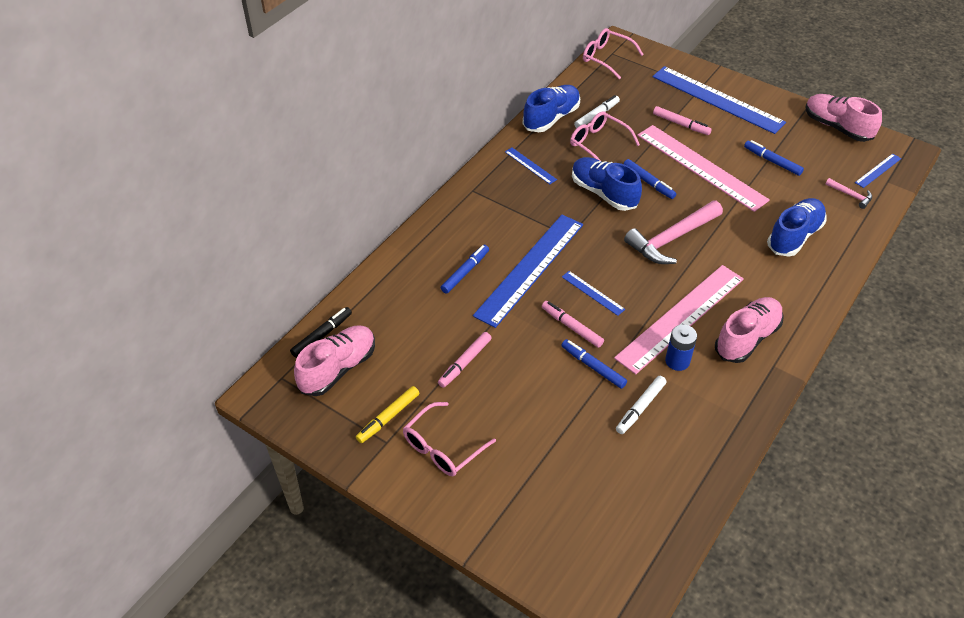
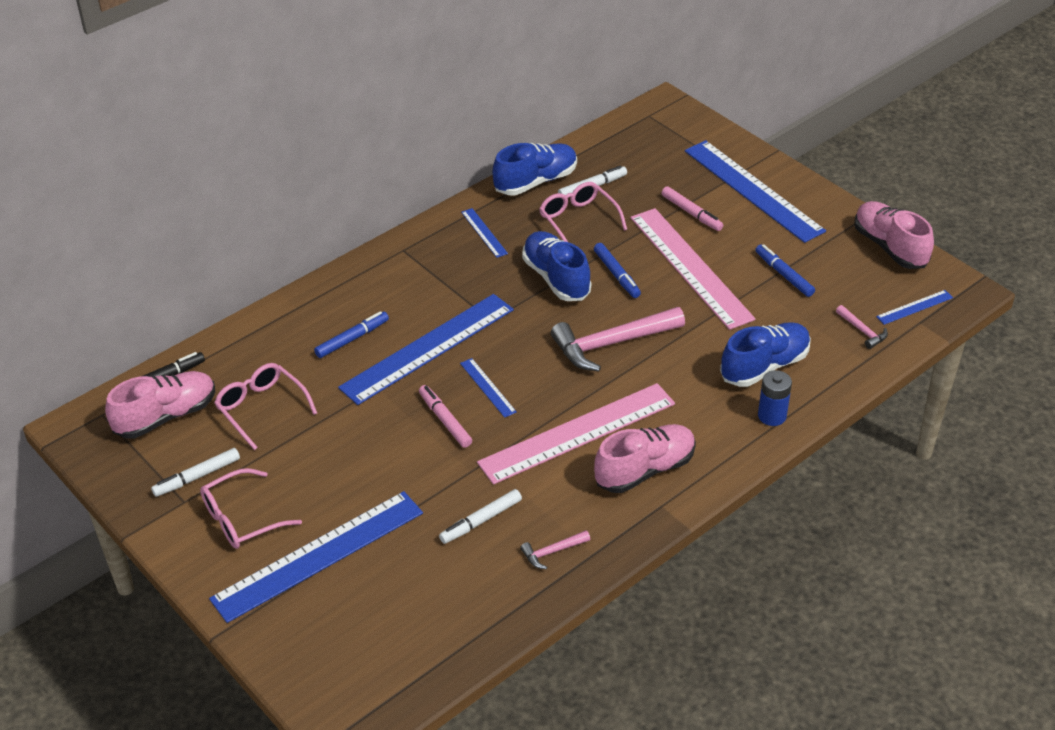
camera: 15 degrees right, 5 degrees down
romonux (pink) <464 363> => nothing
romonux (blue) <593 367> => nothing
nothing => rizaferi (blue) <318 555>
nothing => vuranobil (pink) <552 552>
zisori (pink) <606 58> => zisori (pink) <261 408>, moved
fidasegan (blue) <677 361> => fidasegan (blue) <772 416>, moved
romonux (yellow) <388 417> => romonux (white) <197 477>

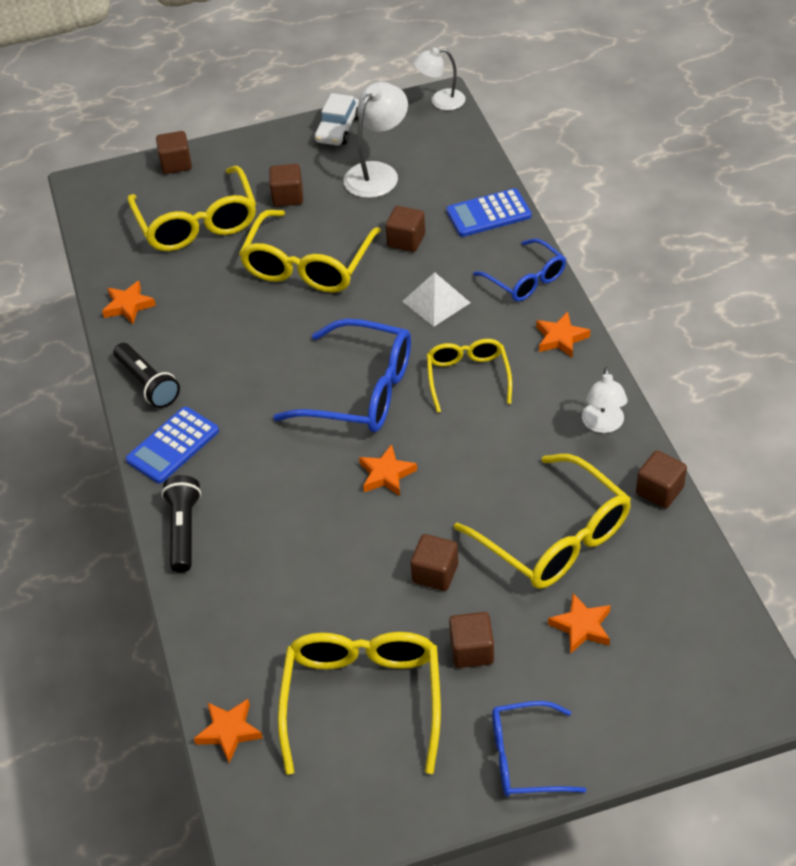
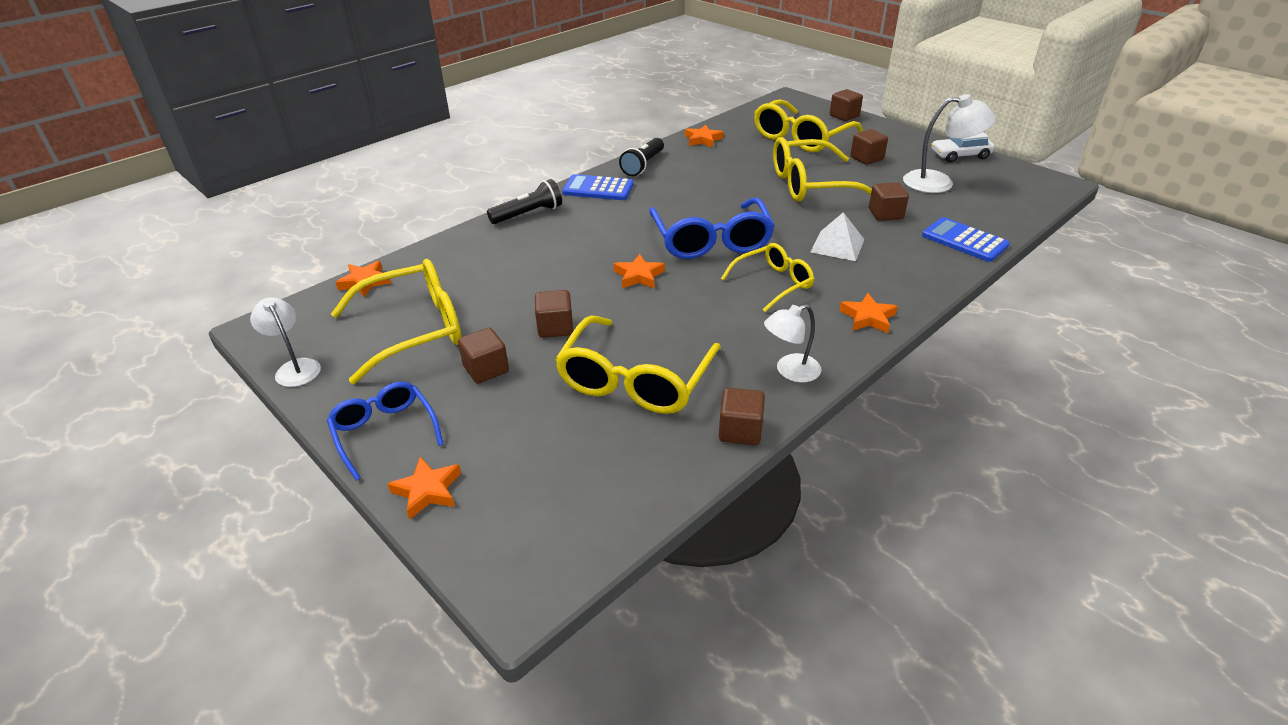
camera: 60 degrees right, 10 degrees down
zisori (blue) <526 279> => nothing
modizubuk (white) <440 101> => modizubuk (white) <295 367>, moved
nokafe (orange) <582 626> => nokafe (orange) <427 491>, moved

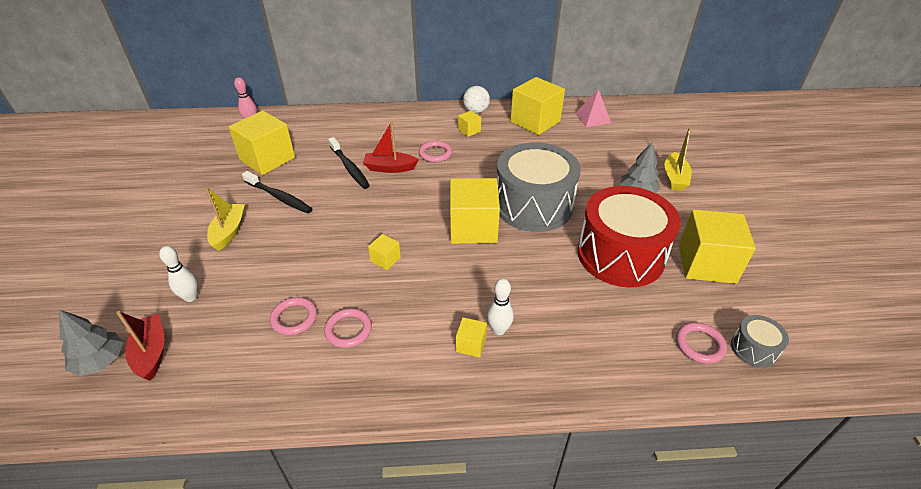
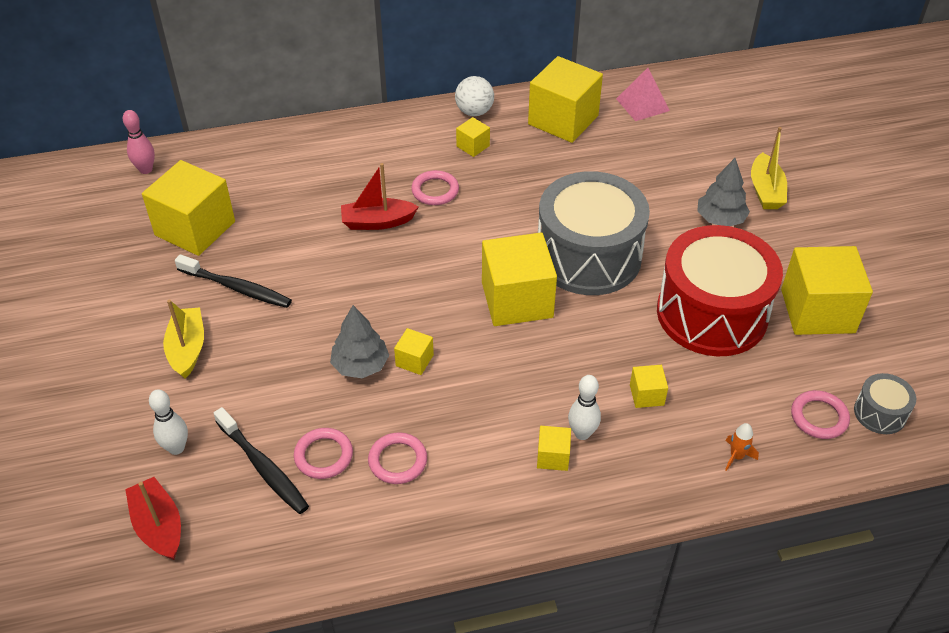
camera: 10 degrees left, 5 degrees up
nothing => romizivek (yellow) <646 395>
nothing => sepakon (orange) <736 456>
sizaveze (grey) <100 361> => sizaveze (grey) <360 365>, moved
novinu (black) <349 168> => novinu (black) <263 467>, moved

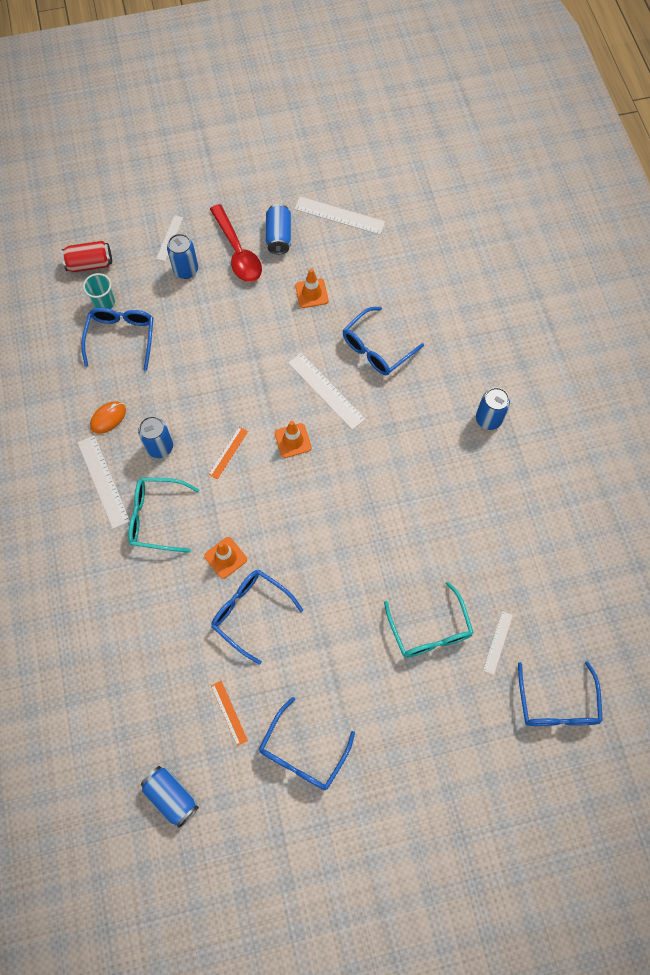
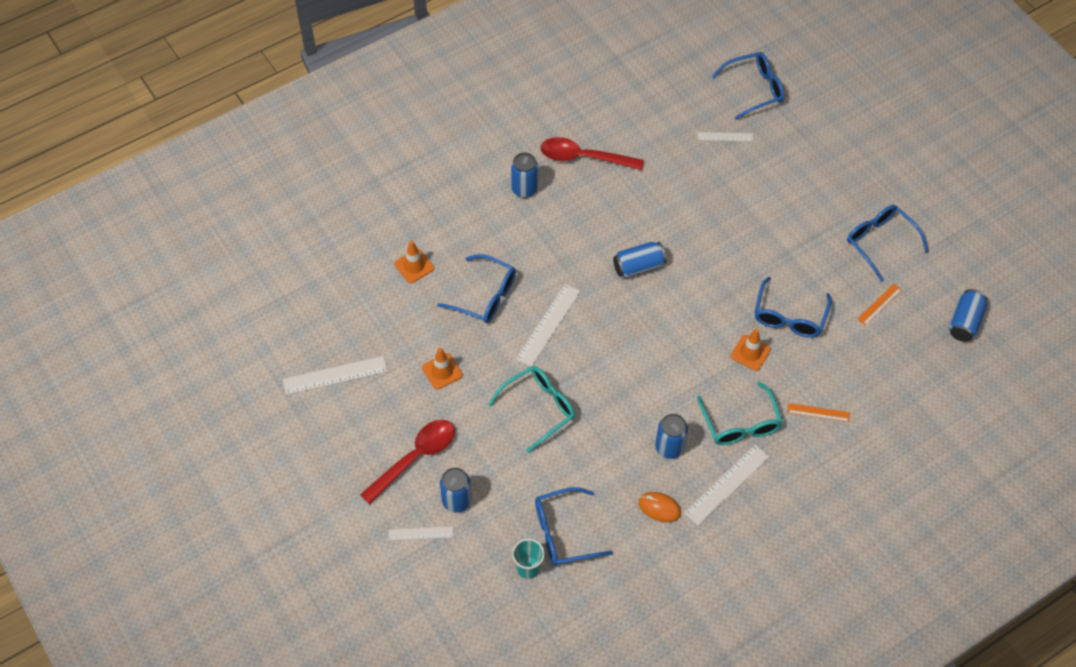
camera: 110 degrees left, 10 degrees down
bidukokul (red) <90 264> => nothing
nothing => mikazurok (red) <584 158>
rizaferi (orange) <228 452> => rizaferi (orange) <818 412>, moved
bidukokul (blue) <279 236> => bidukokul (blue) <638 266>, moved
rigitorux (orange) <293 440> => rigitorux (orange) <414 266>, moved
zisori (turquoise) <429 629> => zisori (turquoise) <538 408>, moved
zisori (blue) <303 752> => zisori (blue) <880 243>, 135 degrees counterclockwise
rizaferi (white) <339 215> => rizaferi (white) <335 375>, 75 degrees clockwise

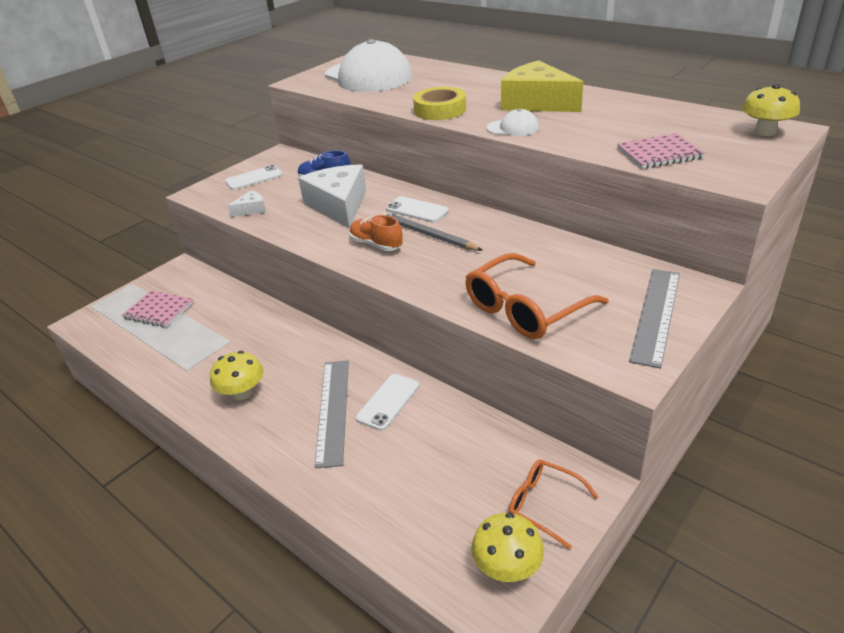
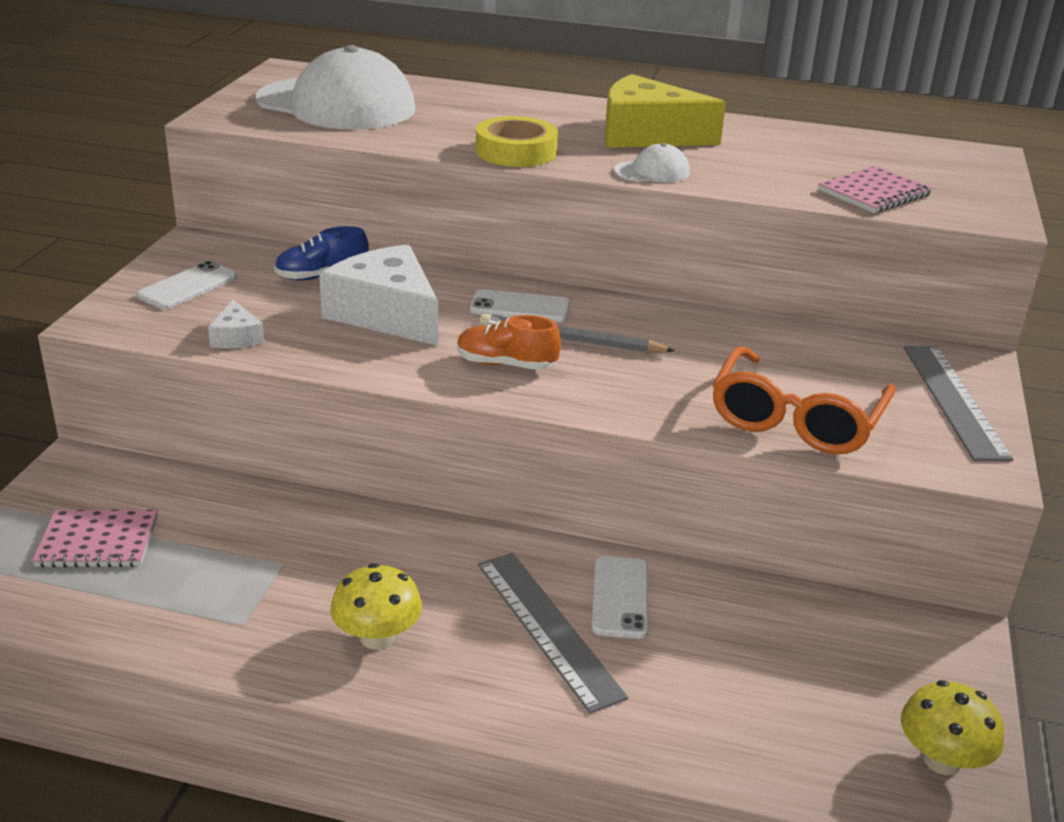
camera: 30 degrees left, 5 degrees down
zisori (orange) <543 504> => nothing
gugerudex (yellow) <764 132> => nothing
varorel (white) <251 209> => varorel (white) <236 337>, 135 degrees clockwise

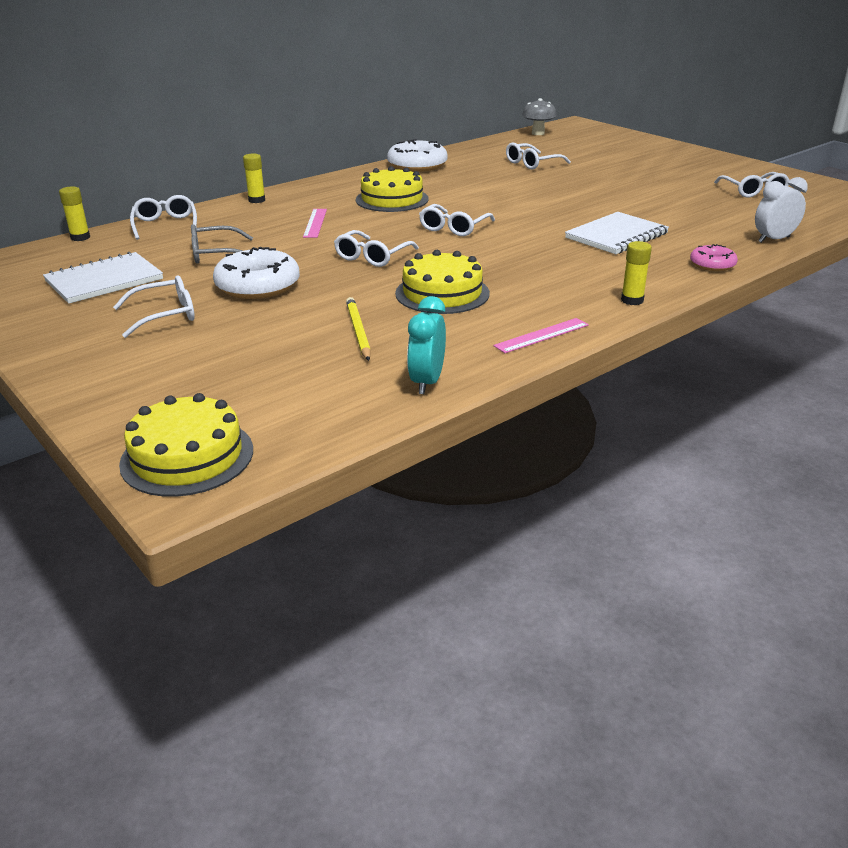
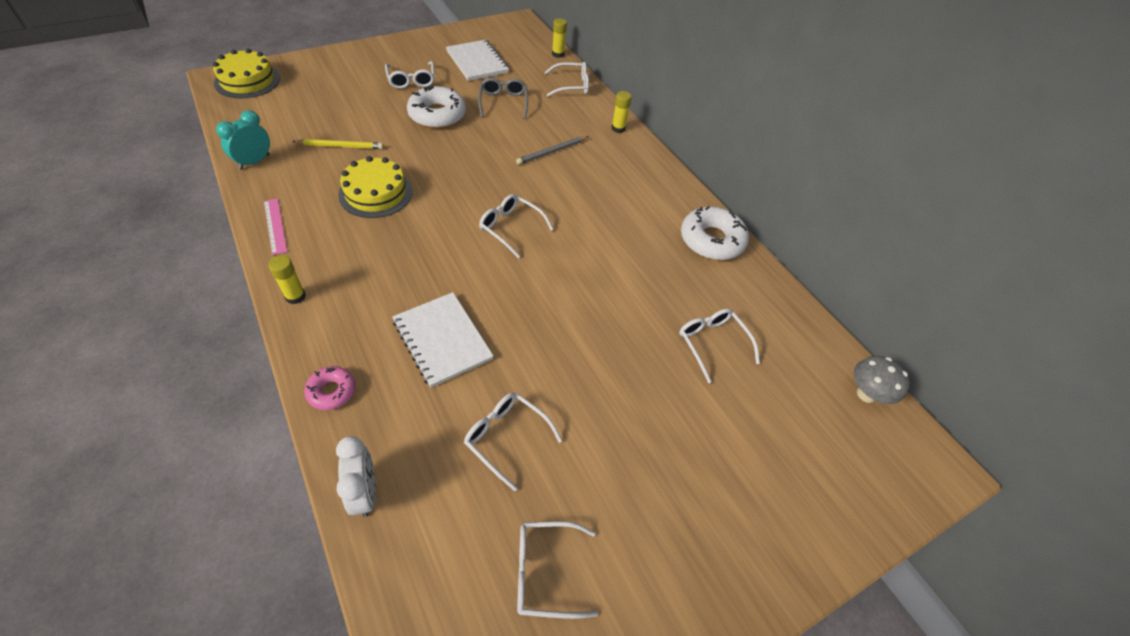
camera: 95 degrees right, 20 degrees up
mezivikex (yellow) <392 199> => nothing
zisori (white) <372 256> => zisori (white) <507 438>, moved
rizaferi (pink) <315 223> => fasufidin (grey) <552 152>
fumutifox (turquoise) <427 382> => fumutifox (turquoise) <254 162>, 75 degrees counterclockwise

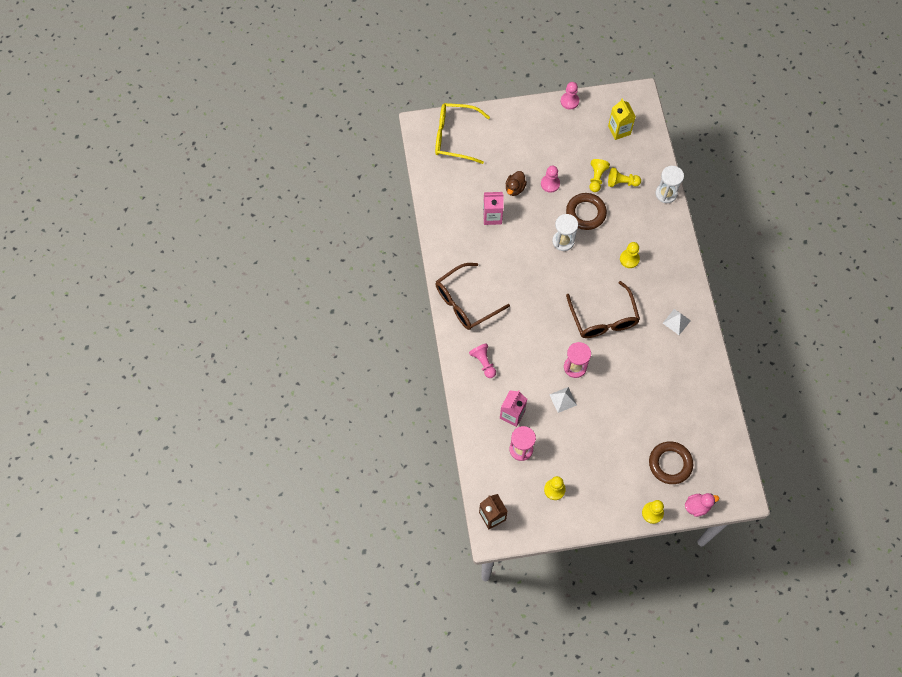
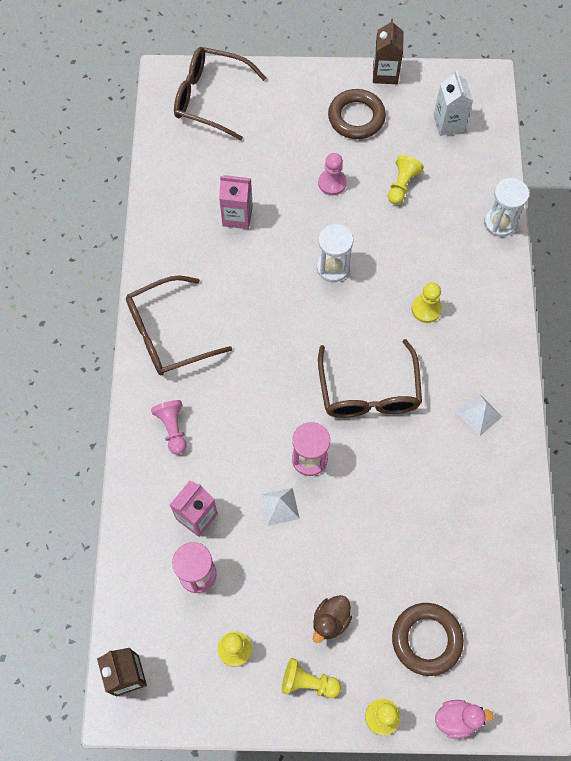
camera: 10 degrees right, 0 degrees up
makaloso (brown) <515 188> => makaloso (brown) <330 620>, moved
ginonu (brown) <585 213> => ginonu (brown) <356 117>, moved
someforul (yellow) <622 182> => someforul (yellow) <308 682>, moved
someforul (pink) <569 101> => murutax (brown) <385 73>
zisori (yellow) <454 137> => zisori (brown) <210 98>
murutax (yellow) <619 130> => murutax (white) <448 123>

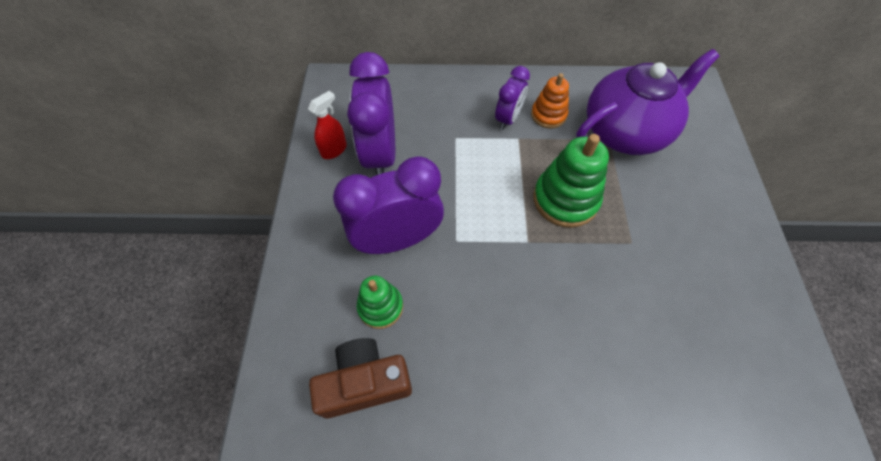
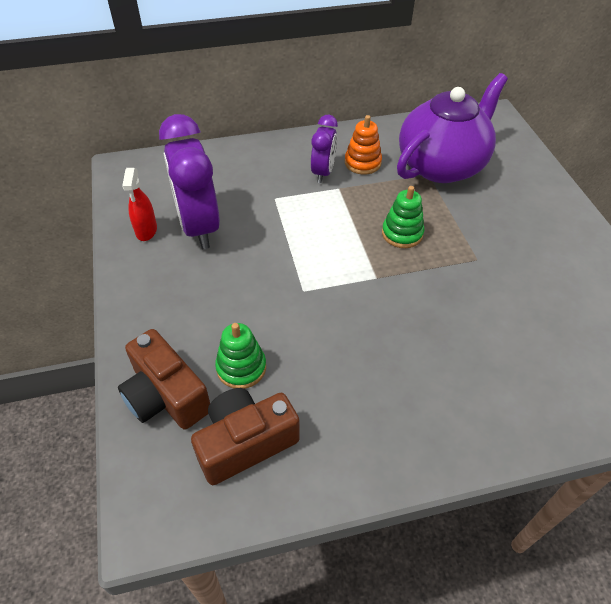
camera: 15 degrees left, 10 degrees down
fumutifox (purple) <397 239> => nothing
nothing => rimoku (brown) <166 396>
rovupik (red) <334 150> => rovupik (red) <146 231>, 150 degrees clockwise
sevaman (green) <565 199> => sevaman (green) <402 233>, x0.61

